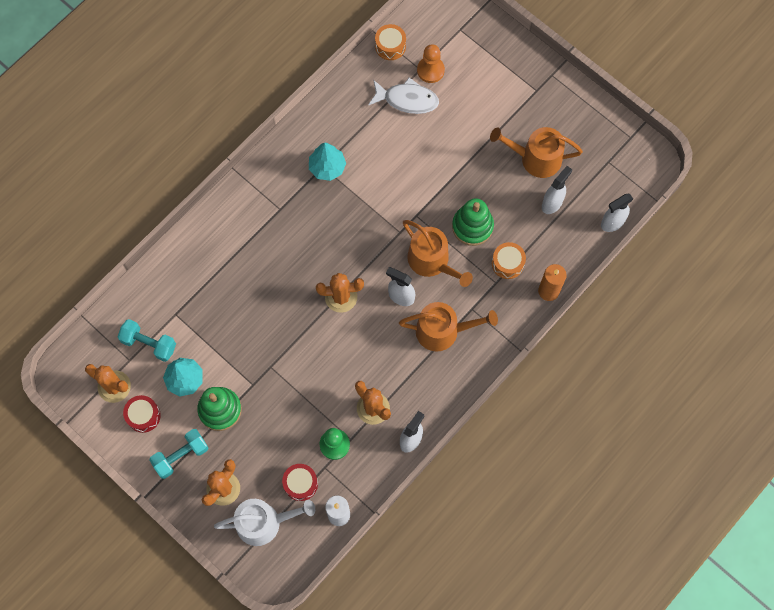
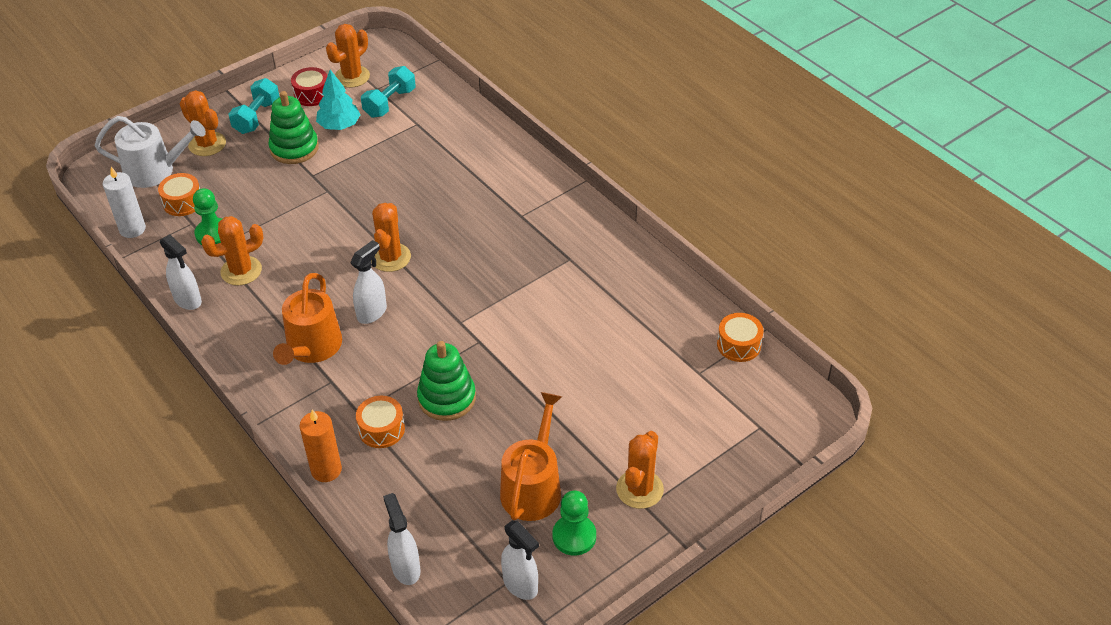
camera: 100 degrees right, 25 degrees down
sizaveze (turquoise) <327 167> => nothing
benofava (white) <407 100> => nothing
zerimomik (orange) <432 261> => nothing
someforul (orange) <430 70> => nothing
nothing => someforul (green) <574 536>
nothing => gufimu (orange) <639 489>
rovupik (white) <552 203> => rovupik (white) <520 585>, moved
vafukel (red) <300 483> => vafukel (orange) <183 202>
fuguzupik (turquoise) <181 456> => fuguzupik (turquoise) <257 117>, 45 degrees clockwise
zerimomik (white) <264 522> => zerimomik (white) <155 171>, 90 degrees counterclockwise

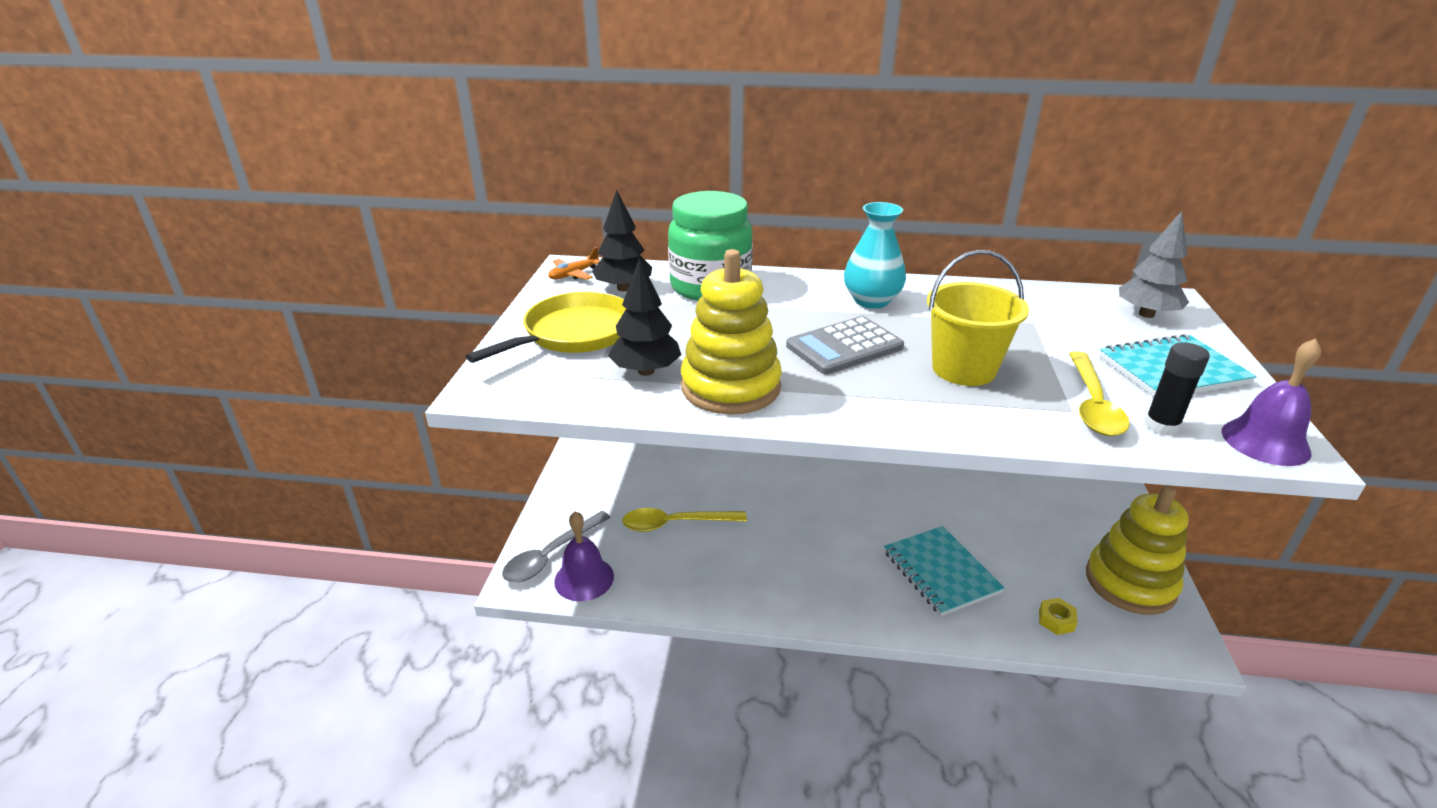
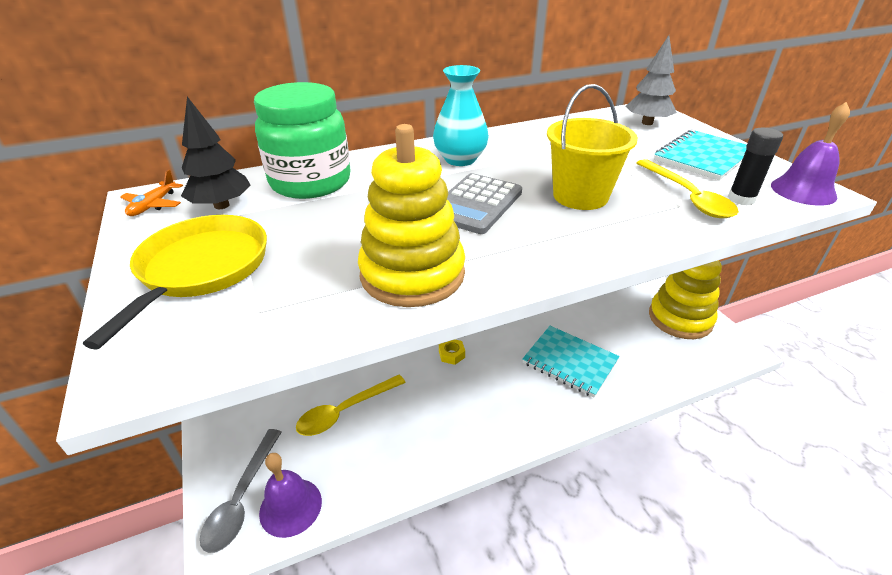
camera: 30 degrees left, 5 degrees up
sizaveze (black) <646 371> => nothing
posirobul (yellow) <1056 620> => posirobul (yellow) <451 354>, moved

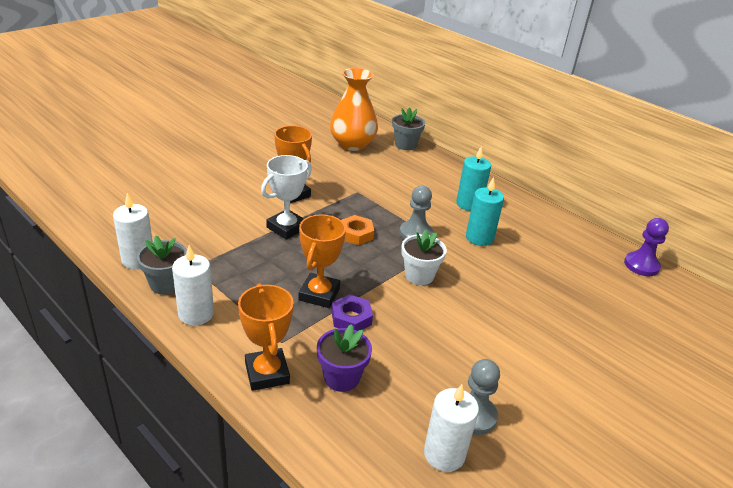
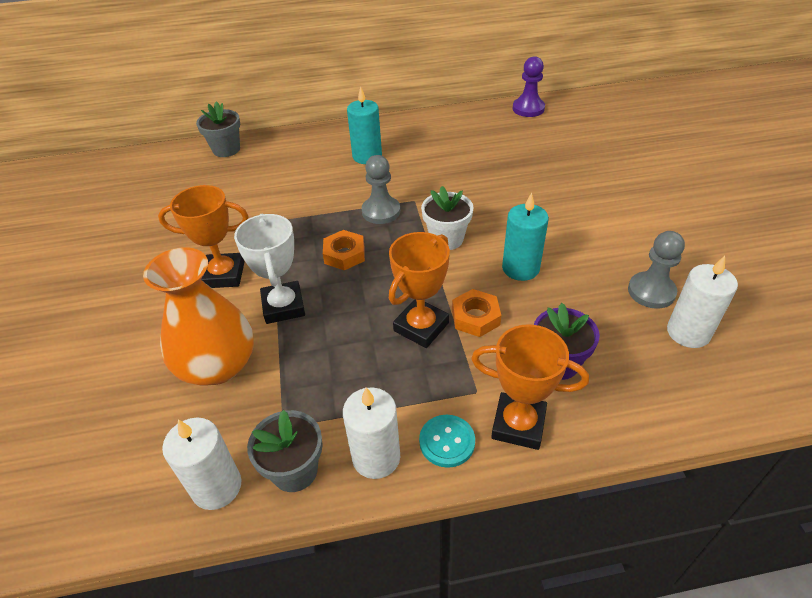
camera: 50 degrees left, 10 degrees up
nothing => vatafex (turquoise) <447 442>
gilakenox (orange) <352 144> => gilakenox (orange) <218 365>, moved
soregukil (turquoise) <479 238> => soregukil (turquoise) <520 268>, moved
posirobul (purple) <351 318> => posirobul (orange) <475 317>
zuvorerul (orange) <319 294> => zuvorerul (orange) <421 327>, 75 degrees clockwise

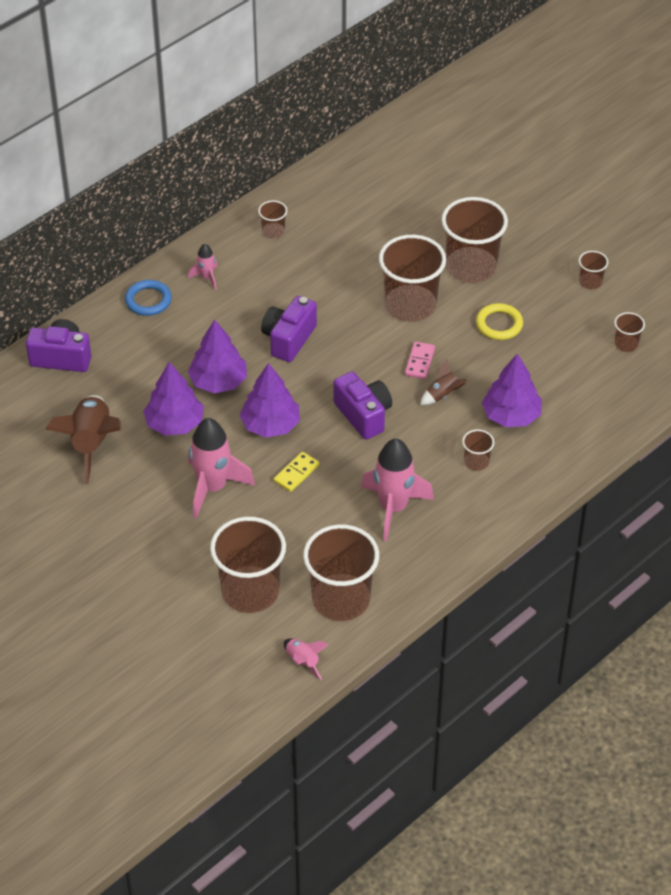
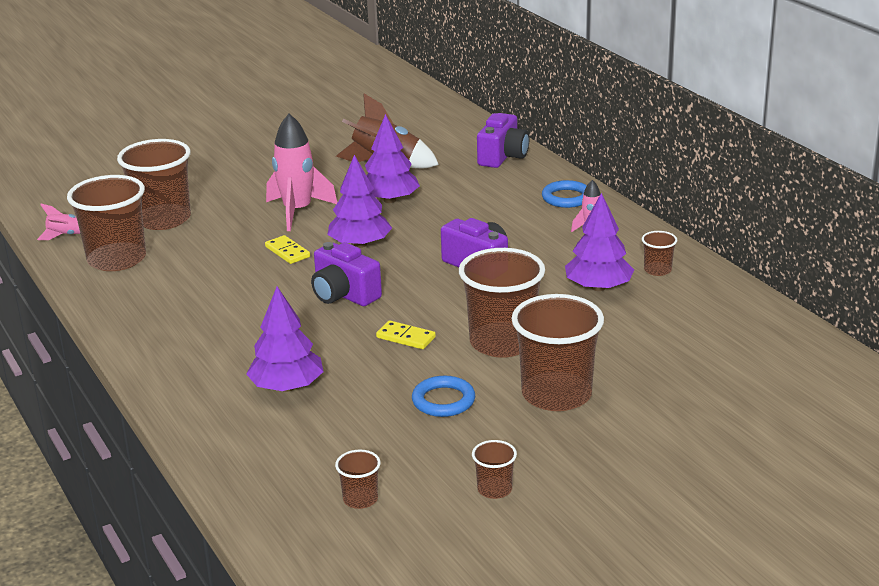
camera: 105 degrees right, 20 degrees down
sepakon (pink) <393 508> => nothing
sepakon (brown) <442 395> => nothing
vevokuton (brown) <476 462> => nothing
sizaveze (purple) <218 382> => sizaveze (purple) <598 287>, moved
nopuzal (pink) <420 362> => nopuzal (yellow) <405 337>
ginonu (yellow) <499 324> => ginonu (blue) <443 401>
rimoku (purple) <363 415> => rimoku (purple) <344 295>, 60 degrees clockwise

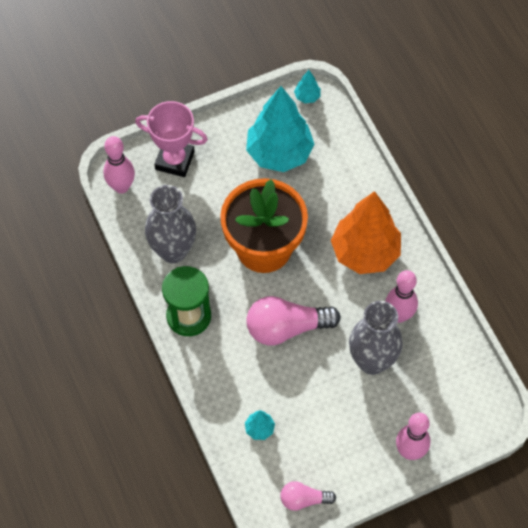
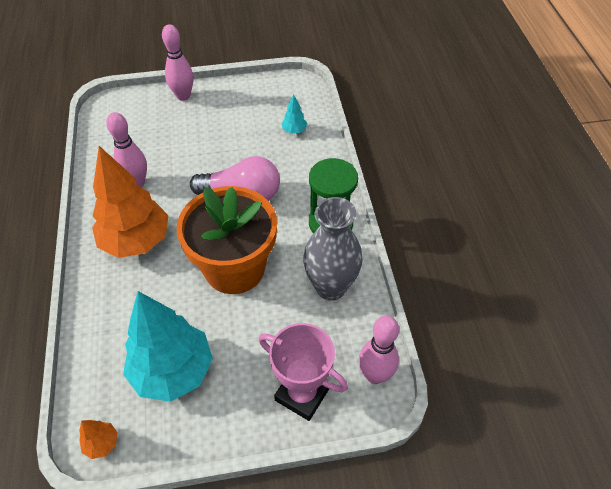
camera: 165 degrees left, 10 degrees down
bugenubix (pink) <303 499> => nothing
gilakenox (grey) <372 361> => nothing
sizaveze (turquoise) <307 97> => sizaveze (orange) <102 443>

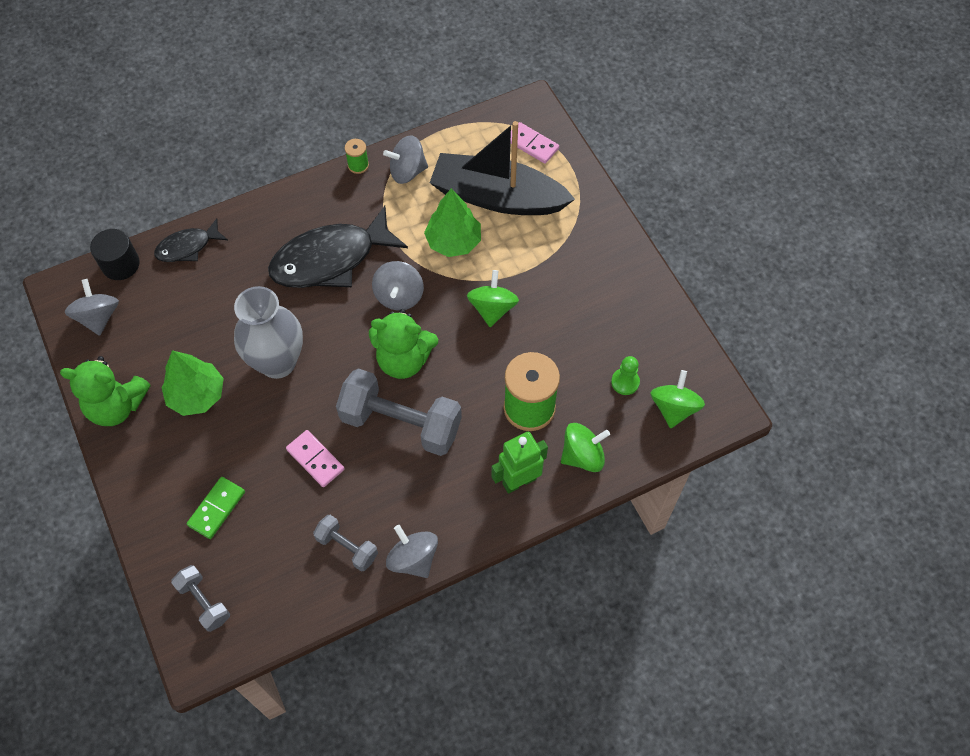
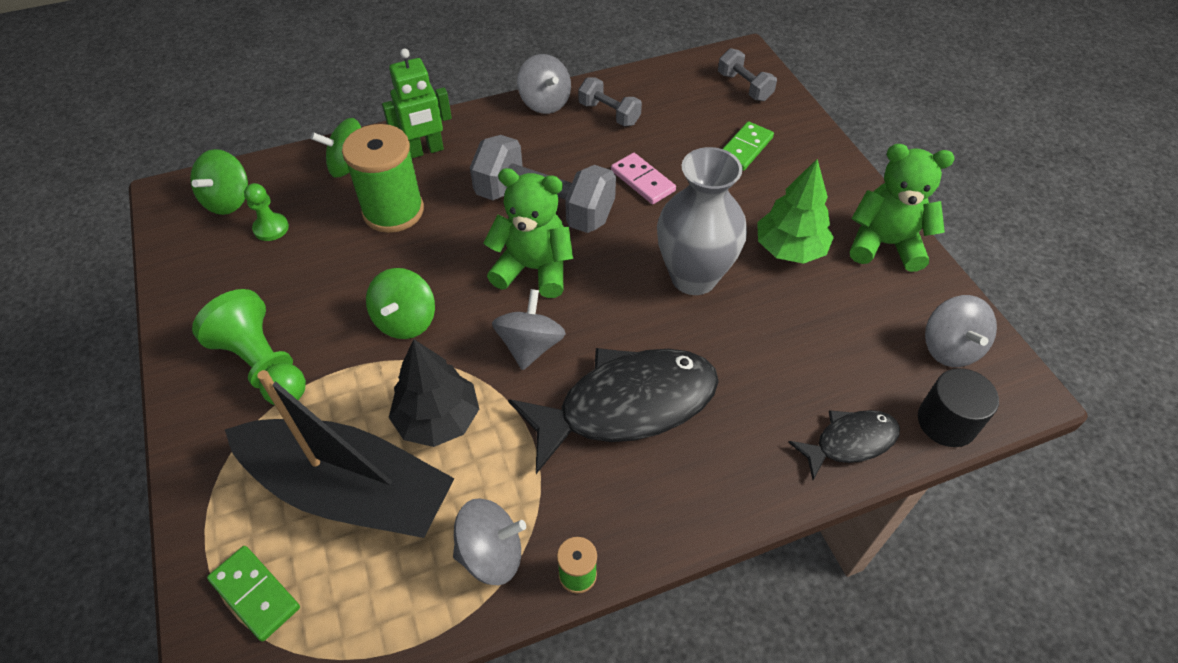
camera: 175 degrees left, 10 degrees down
nothing => someforul (green) <263 365>
sizaveze (green) <453 241> => sizaveze (black) <438 419>
nopuzal (pink) <532 144> => nopuzal (green) <255 594>

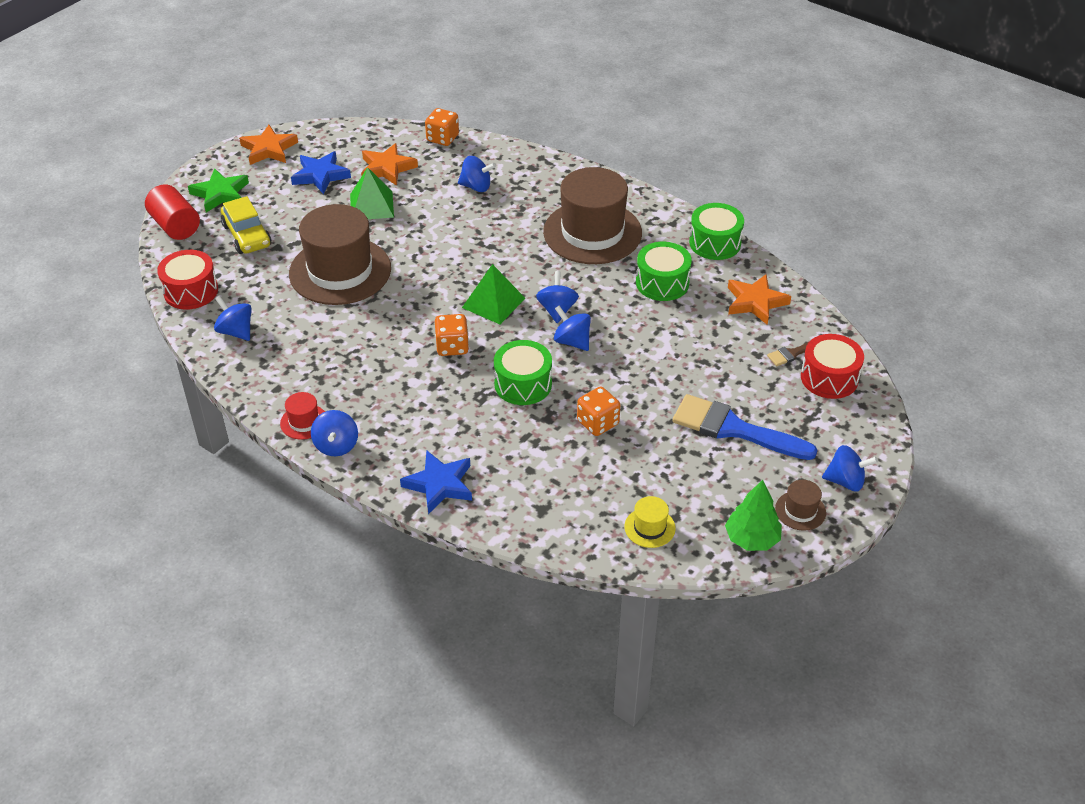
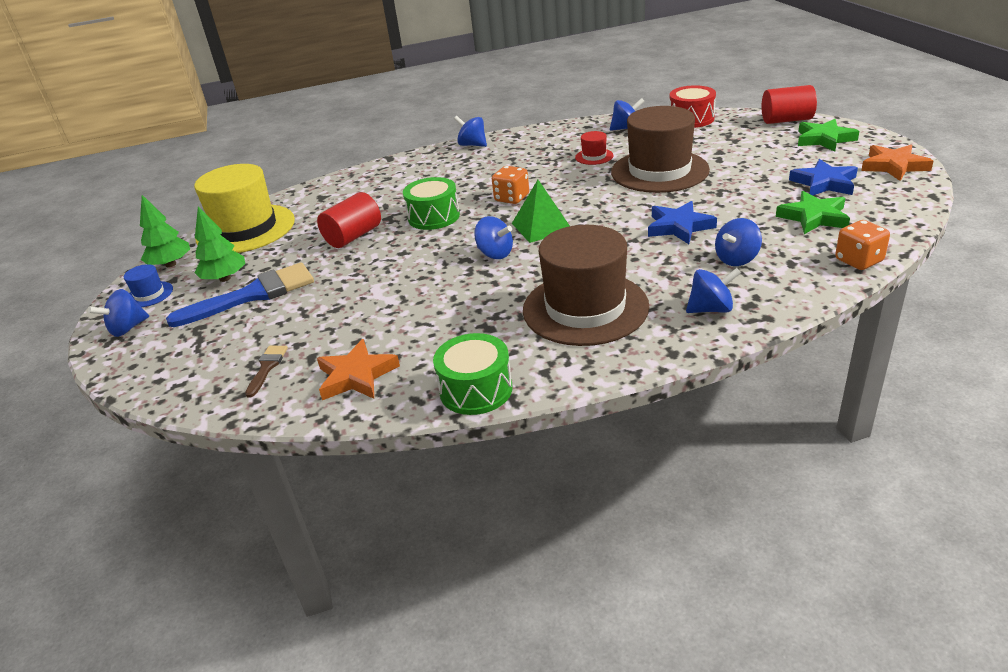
camera: 130 degrees right, 10 degrees down
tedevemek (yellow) <247 235> => nothing
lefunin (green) <371 205> => nothing
vafukel (green) <662 283> => nothing
vafukel (red) <829 378> => nothing
nothing => sizaveze (green) <225 278>
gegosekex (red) <304 422> => gegosekex (red) <594 156>, moved
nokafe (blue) <439 484> => nokafe (blue) <679 227>, moved
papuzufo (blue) <572 341> => papuzufo (blue) <711 309>, moved
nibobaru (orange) <598 423> => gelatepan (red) <353 236>
nokafe (orange) <387 168> => nokafe (green) <814 217>
gegosekex (brown) <800 510> => gegosekex (blue) <149 294>
gegosekex (yellow) <649 527> => gegosekex (yellow) <246 229>, x2.39

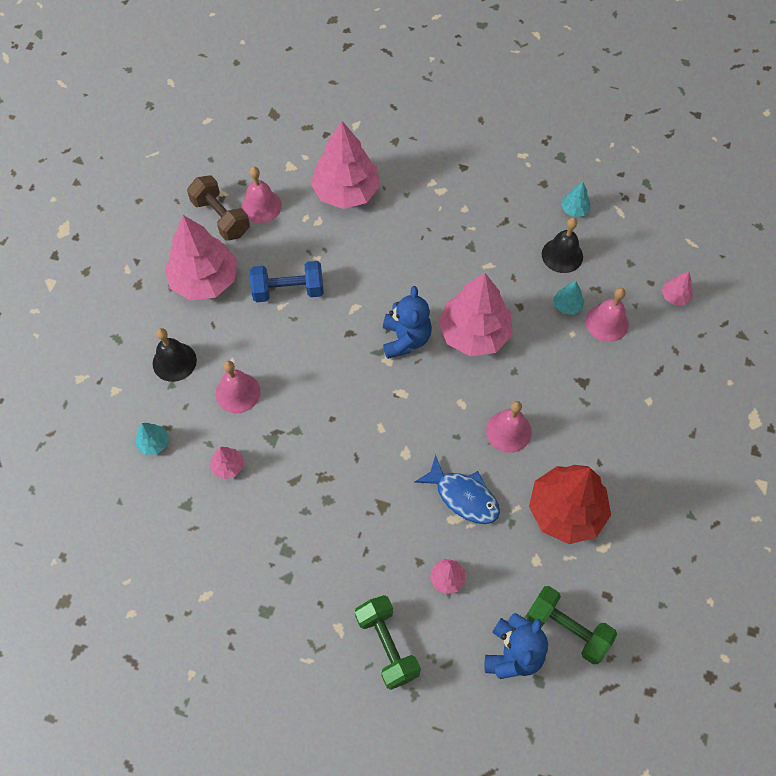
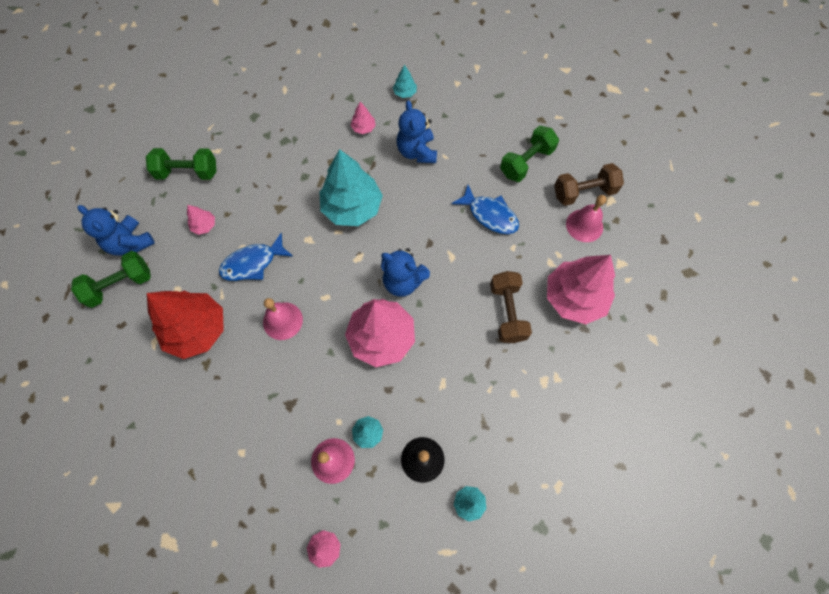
camera: 115 degrees right, 5 degrees up
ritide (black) <174 361> => nothing
nothing => sizaveze (turquoise) <352 207>
nothing => fuguzupik (brown) <507 312>
sizaveze (pink) <204 280> => fuguzupik (green) <526 162>
ritide (pink) <238 392> => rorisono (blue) <417 152>
fuguzupik (blue) <288 290> => benofava (blue) <490 215>

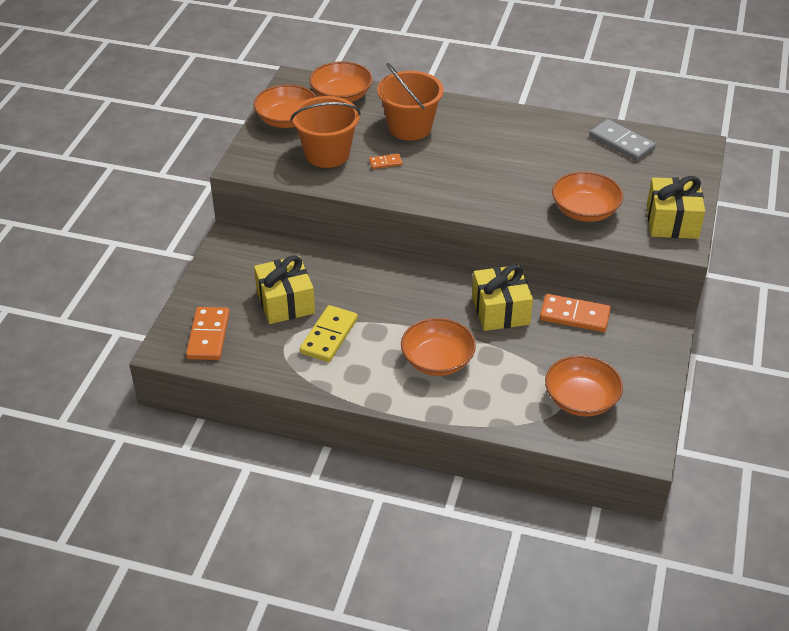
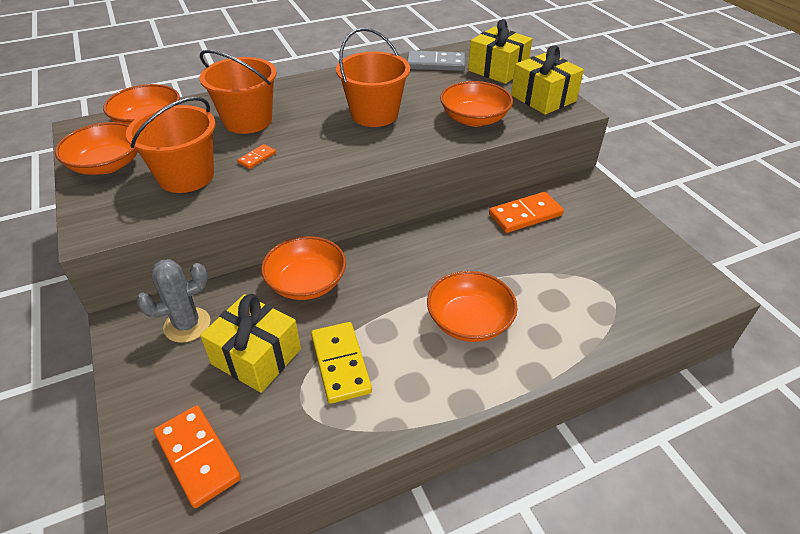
camera: 40 degrees left, 0 degrees up
nothing => gufimu (grey) <187 325>
nothing => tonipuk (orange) <374 114>
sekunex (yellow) <500 310> => sekunex (yellow) <497 69>, moved
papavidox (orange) <581 399> => papavidox (orange) <306 283>, moved

